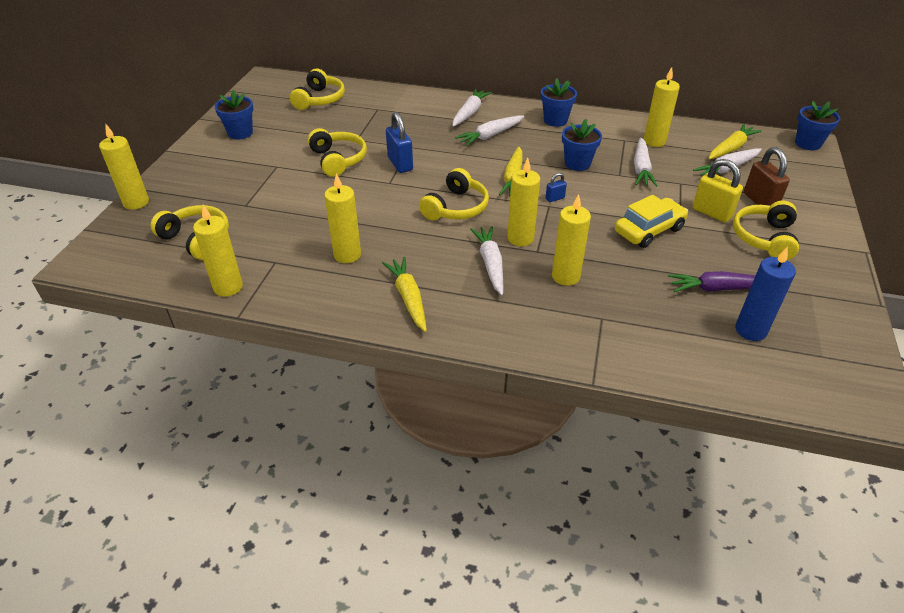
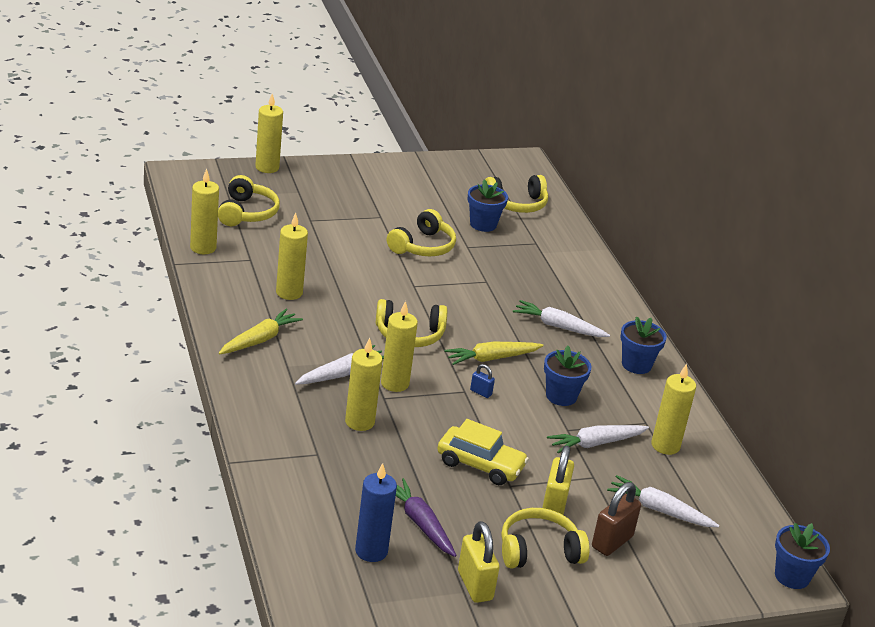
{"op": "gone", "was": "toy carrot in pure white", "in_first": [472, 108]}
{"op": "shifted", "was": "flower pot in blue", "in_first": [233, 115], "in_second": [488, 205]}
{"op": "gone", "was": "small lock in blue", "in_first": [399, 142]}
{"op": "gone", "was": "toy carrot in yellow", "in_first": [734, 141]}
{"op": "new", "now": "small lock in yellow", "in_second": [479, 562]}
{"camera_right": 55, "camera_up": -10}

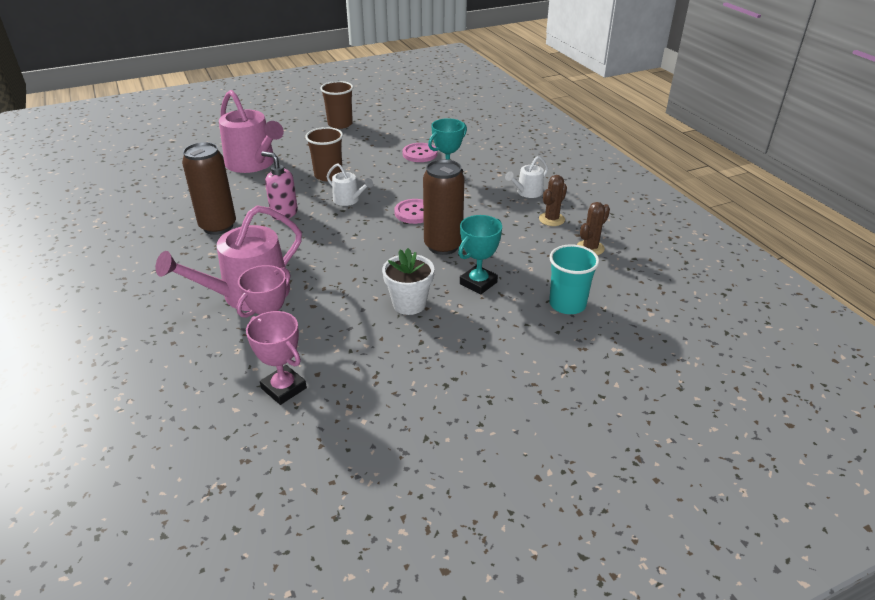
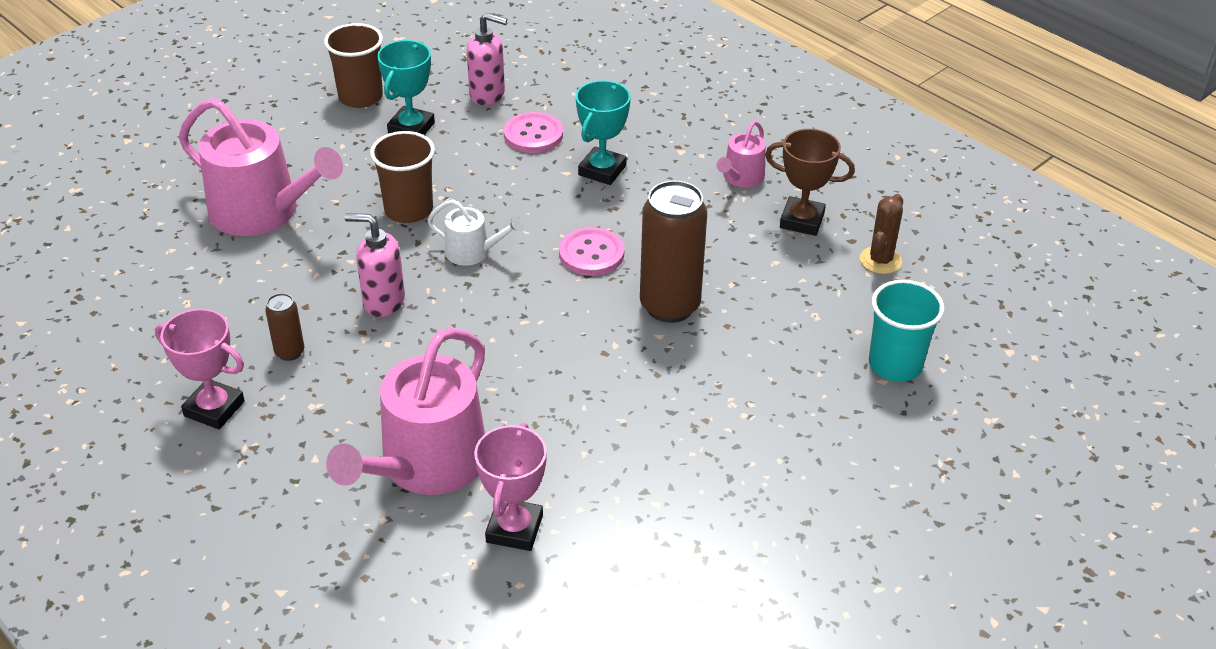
{"op": "scaled", "was": "can in brown", "in_first": [209, 188], "in_second": [284, 327], "ratio": 0.48}
{"op": "repainted", "was": "watering can in pure white", "now": "watering can in rosy", "in_first": [526, 177], "in_second": [741, 154]}
{"op": "swapped", "was": "prickly plant in brown", "now": "prize cup in brown", "in_first": [553, 200], "in_second": [810, 182]}
{"op": "shifted", "was": "prize cup in turquoise", "in_first": [480, 255], "in_second": [406, 87]}
{"op": "gone", "was": "flower pot in pure white", "in_first": [408, 281]}
{"op": "shifted", "was": "prize cup in rosy", "in_first": [276, 358], "in_second": [200, 369]}
{"op": "new", "now": "soap pump in rosy", "in_second": [487, 59]}
{"camera_right": -20, "camera_up": 5}

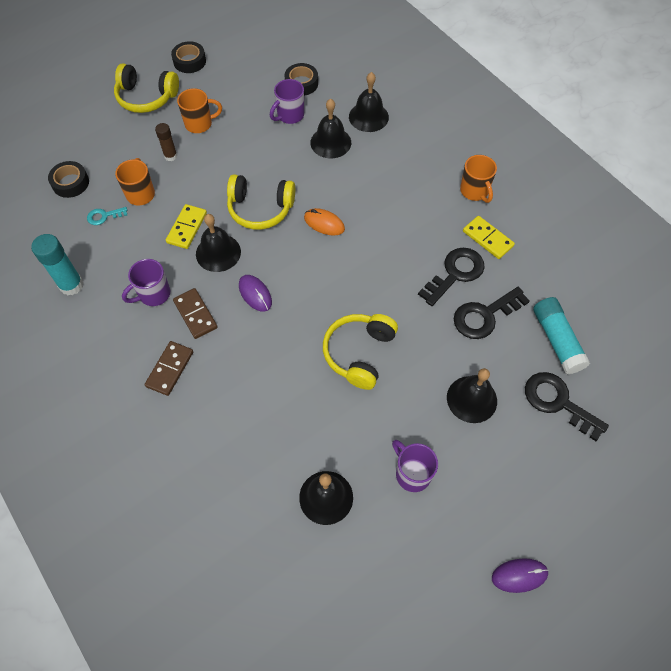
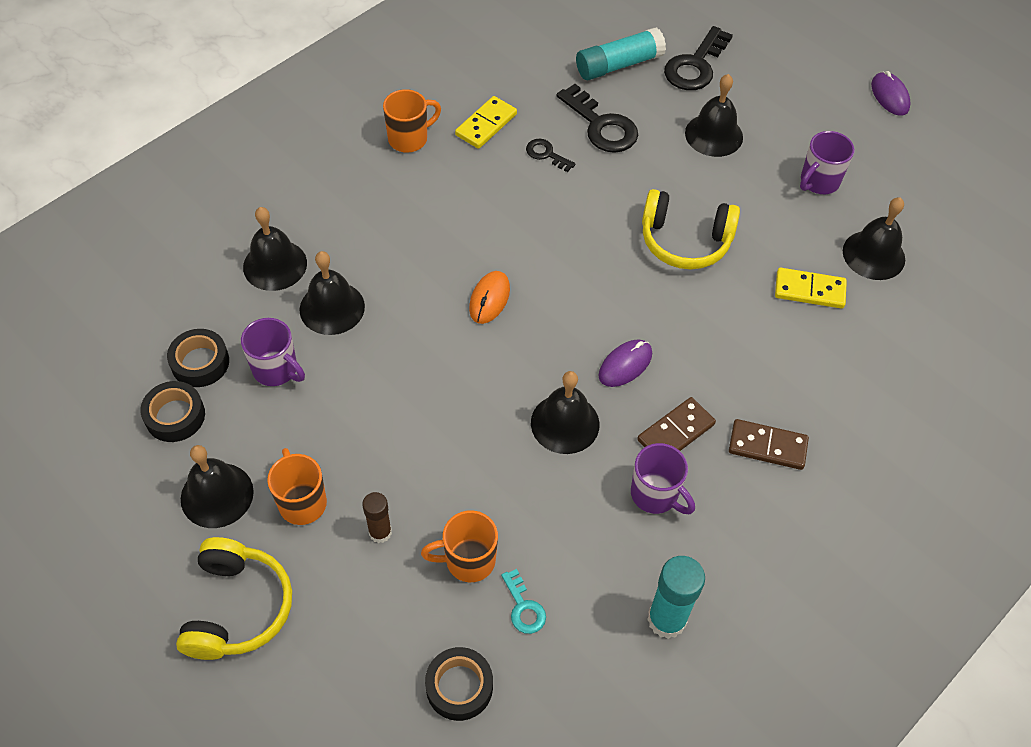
{"op": "shifted", "was": "sticky tape in black", "in_first": [188, 57], "in_second": [172, 411]}
{"op": "gone", "was": "over-ear headphones in yellow", "in_first": [261, 202]}
{"op": "shifted", "was": "domino piece in yellow", "in_first": [186, 226], "in_second": [811, 288]}
{"op": "scaled", "was": "key in black", "in_first": [451, 277], "in_second": [551, 155], "ratio": 0.53}
{"op": "new", "now": "school bell in black", "in_second": [217, 486]}
{"camera_right": -100, "camera_up": -5}

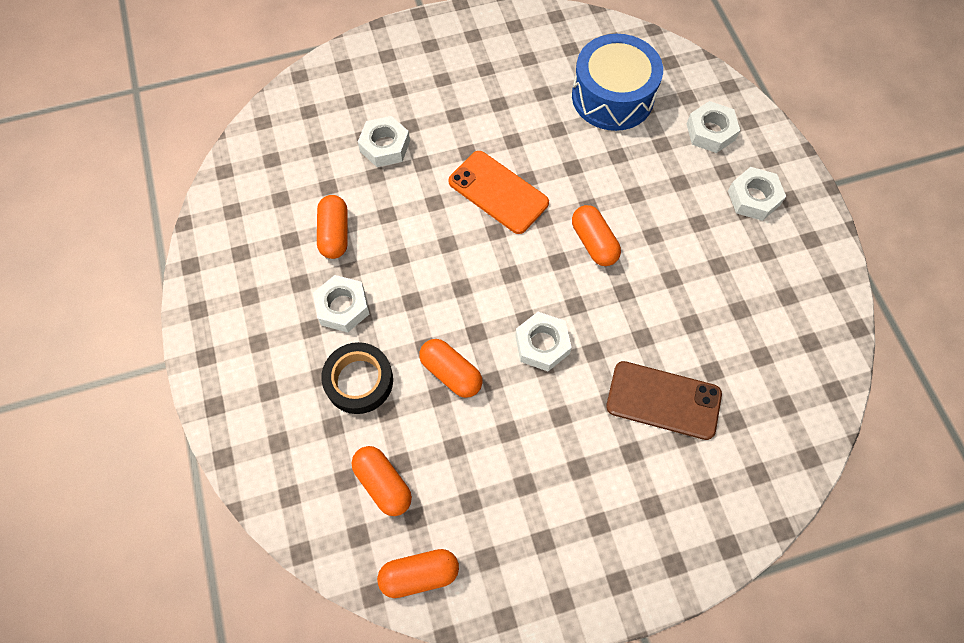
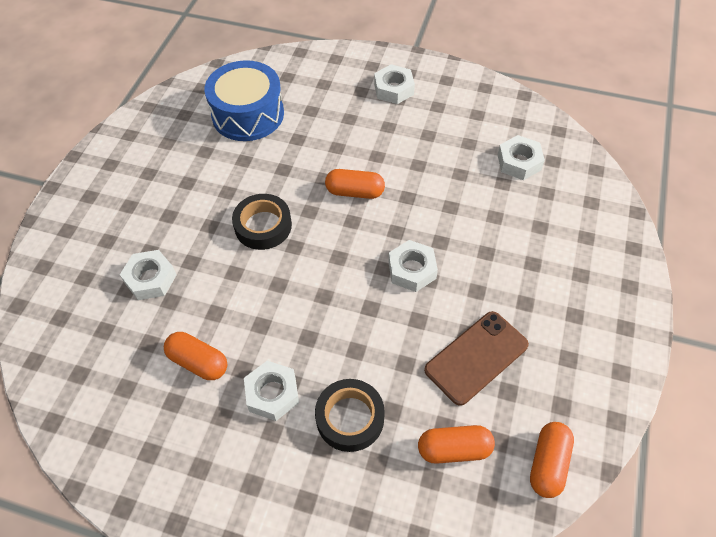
{"op": "shifted", "was": "hexagon nut in pure white", "in_first": [713, 127], "in_second": [521, 157]}
{"op": "swapped", "was": "smartphone in orange-coloured", "now": "sticky tape in black", "in_first": [498, 192], "in_second": [262, 222]}
{"op": "gone", "was": "pill shape in orange-coloured", "in_first": [451, 368]}
{"op": "shifted", "was": "smartphone in brown", "in_first": [664, 400], "in_second": [476, 358]}
{"camera_right": -55, "camera_up": -10}

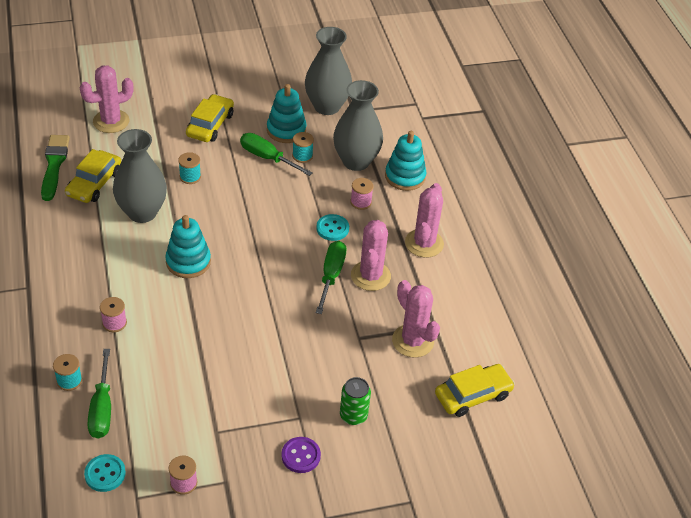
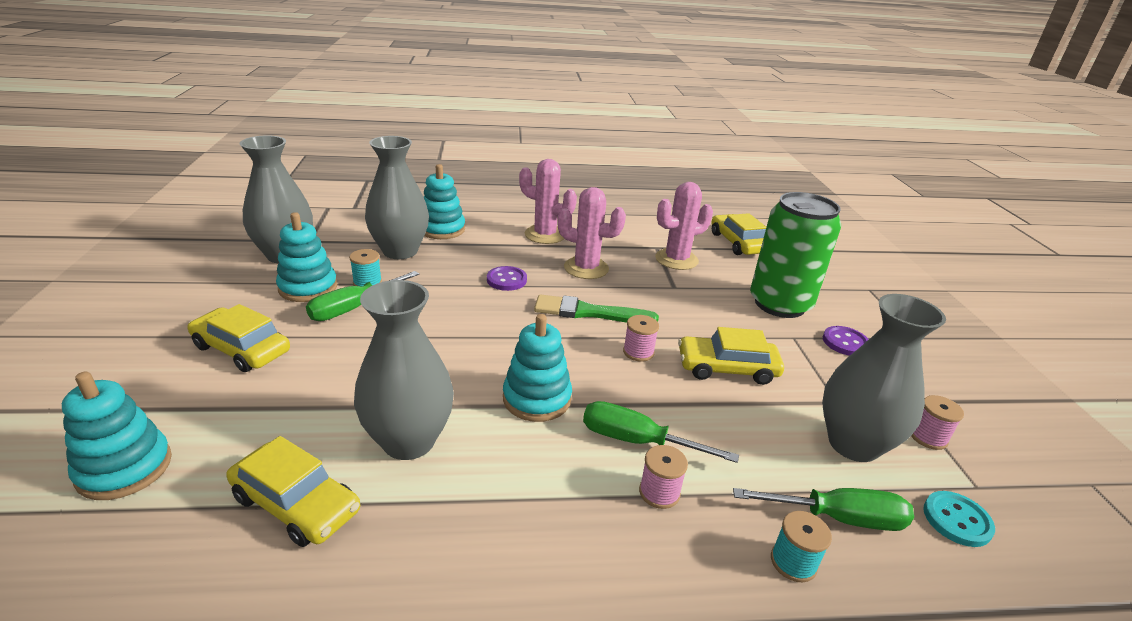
{"op": "swapped", "was": "prickly plant in rosy", "now": "stacking rings in turquoise", "in_first": [106, 99], "in_second": [117, 436]}
{"op": "shifted", "was": "brush in emerald", "in_first": [55, 168], "in_second": [596, 308]}
{"op": "gone", "was": "reel of thread in turquoise", "in_first": [189, 168]}
{"op": "shifted", "was": "reel of thread in rosy", "in_first": [362, 194], "in_second": [641, 338]}
{"op": "repainted", "was": "shirt button in turquoise", "now": "shirt button in violet", "in_first": [332, 227], "in_second": [507, 278]}
{"op": "shifted", "was": "screwdriver in emerald", "in_first": [331, 277], "in_second": [661, 432]}
{"op": "scaled", "was": "can in emerald", "in_first": [355, 401], "in_second": [795, 255], "ratio": 2.09}
{"op": "new", "now": "tall vase in grey", "in_second": [884, 378]}
{"op": "new", "now": "automobile in yellow", "in_second": [731, 356]}
{"camera_right": -80, "camera_up": -15}

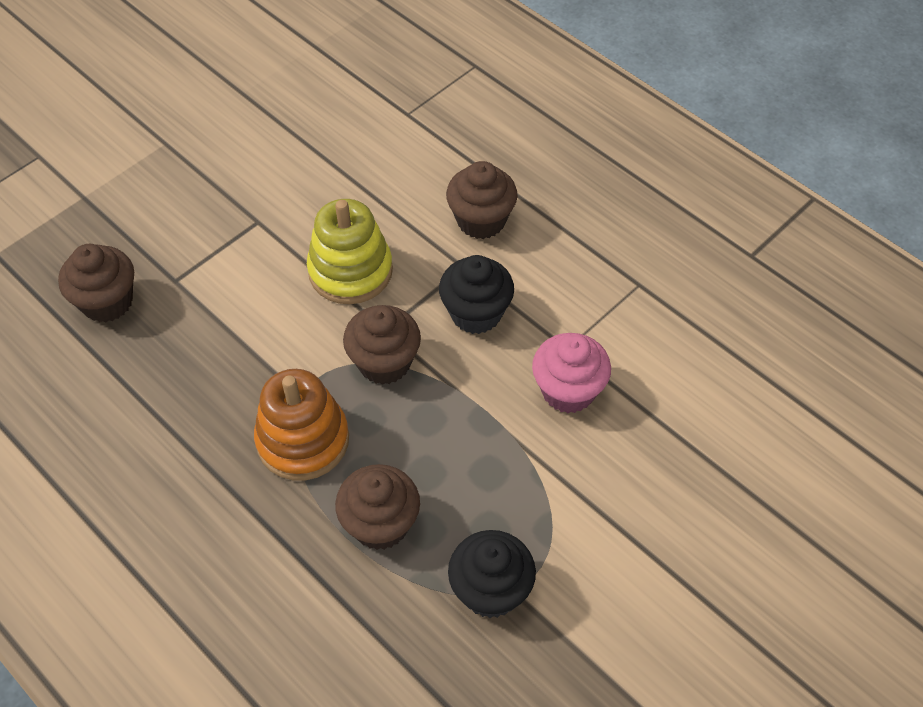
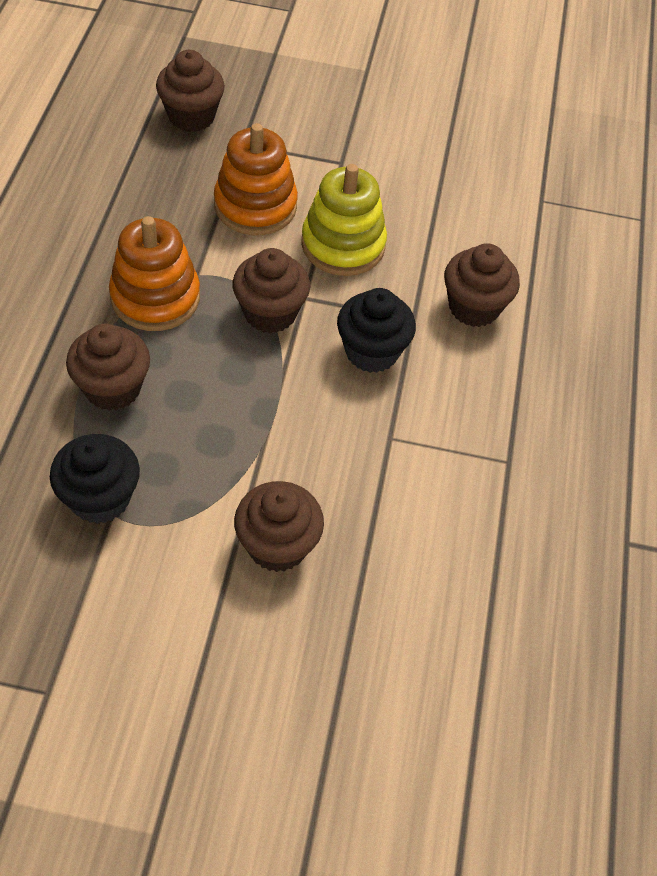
{"op": "gone", "was": "fairy cake in rosy", "in_first": [571, 373]}
{"op": "new", "now": "stacking rings in orange-coloured", "in_second": [256, 179]}
{"op": "new", "now": "fairy cake in brown", "in_second": [279, 526]}
{"camera_right": 50, "camera_up": 0}

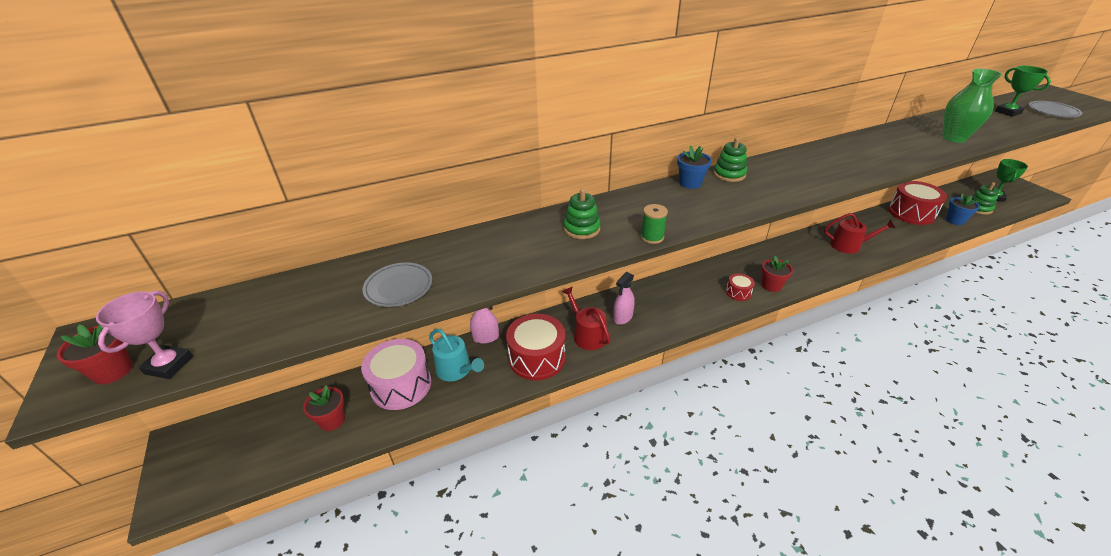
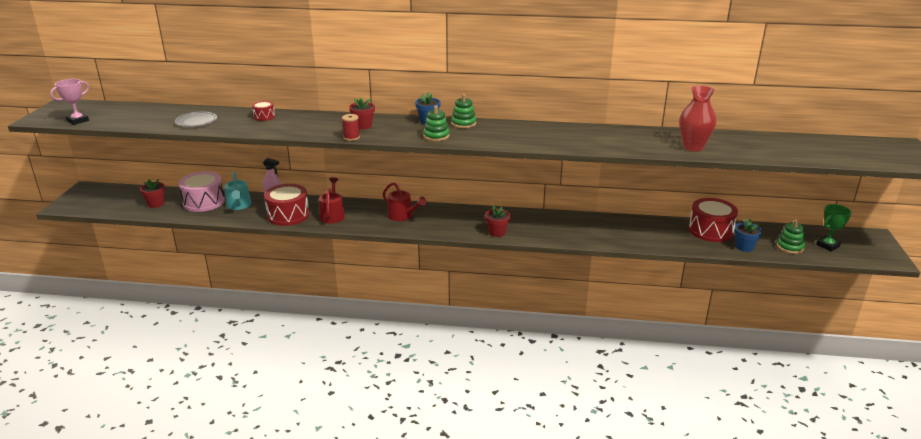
{"op": "gone", "was": "prize cup in emerald", "in_first": [1023, 91]}
{"op": "repainted", "was": "tall vase in emerald", "now": "tall vase in crimson", "in_first": [972, 106], "in_second": [697, 119]}
{"op": "gone", "was": "dinner plate in grey", "in_first": [1055, 109]}
{"op": "shifted", "was": "stacking rings in emerald", "in_first": [582, 214], "in_second": [436, 123]}
{"op": "repainted", "was": "reel of thread in emerald", "now": "reel of thread in crimson", "in_first": [654, 224], "in_second": [351, 127]}
{"op": "shifted", "was": "watering can in crimson", "in_first": [859, 233], "in_second": [404, 201]}
{"op": "gone", "was": "spray bottle in rosy", "in_first": [624, 298]}
{"op": "shifted", "was": "toy drum in crimson", "in_first": [740, 287], "in_second": [263, 111]}
{"op": "shifted", "was": "flower pot in crimson", "in_first": [95, 354], "in_second": [362, 114]}
{"camera_right": 30, "camera_up": -10}

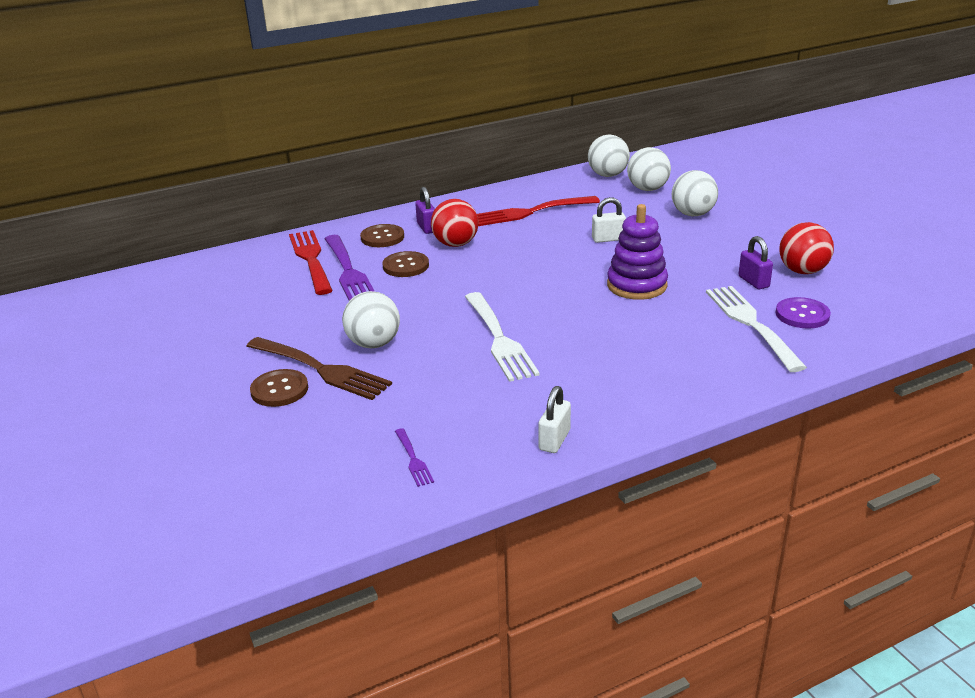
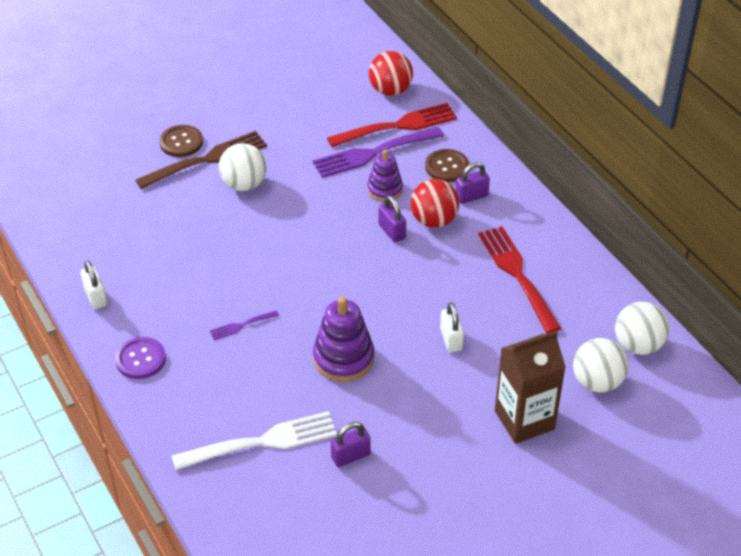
{"op": "swapped", "was": "play ball in pure white", "now": "carton in brown", "in_first": [695, 193], "in_second": [530, 387]}
{"op": "shifted", "was": "play ball in crimson", "in_first": [806, 248], "in_second": [391, 73]}
{"op": "swapped", "was": "shirt button in brown", "now": "stacking rings in violet", "in_first": [405, 264], "in_second": [385, 175]}
{"op": "gone", "was": "table fork in pure white", "in_first": [502, 337]}
{"op": "shifted", "was": "shirt button in violet", "in_first": [803, 313], "in_second": [140, 358]}
{"op": "rotated", "was": "table fork in brown", "in_first": [319, 368], "in_second": [201, 160], "clockwise": -150}
{"op": "rotated", "was": "small lock in pure white", "in_first": [554, 419], "in_second": [93, 284], "clockwise": 45}
{"op": "shifted", "was": "table fork in violet", "in_first": [414, 457], "in_second": [244, 325]}
{"op": "new", "now": "small lock in violet", "in_second": [392, 218]}
{"camera_right": 85, "camera_up": 15}

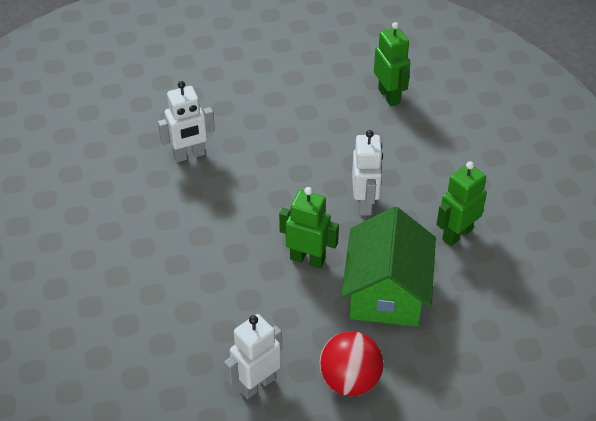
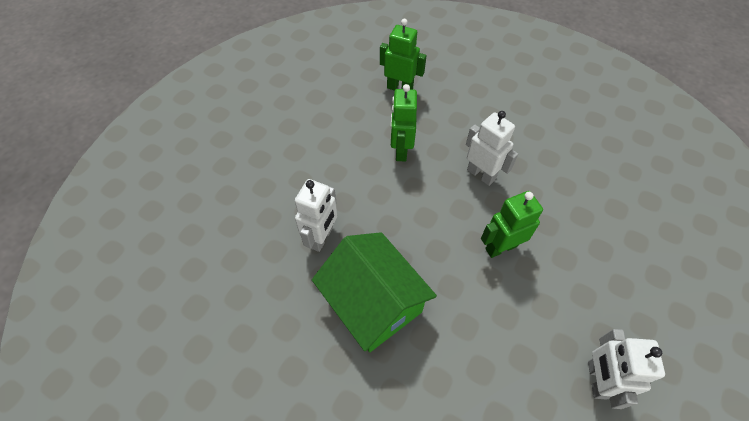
{"op": "shifted", "was": "robot figure in emerald", "in_first": [461, 203], "in_second": [403, 122]}
{"op": "shifted", "was": "toy house in emerald", "in_first": [388, 267], "in_second": [374, 292]}
{"op": "gone", "was": "play ball in crimson", "in_first": [351, 363]}
{"camera_right": -45, "camera_up": 10}

